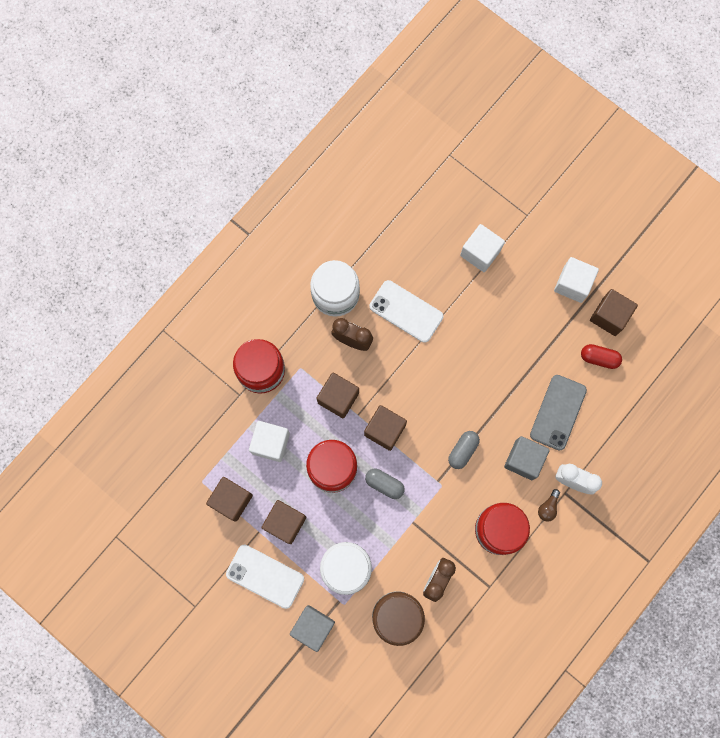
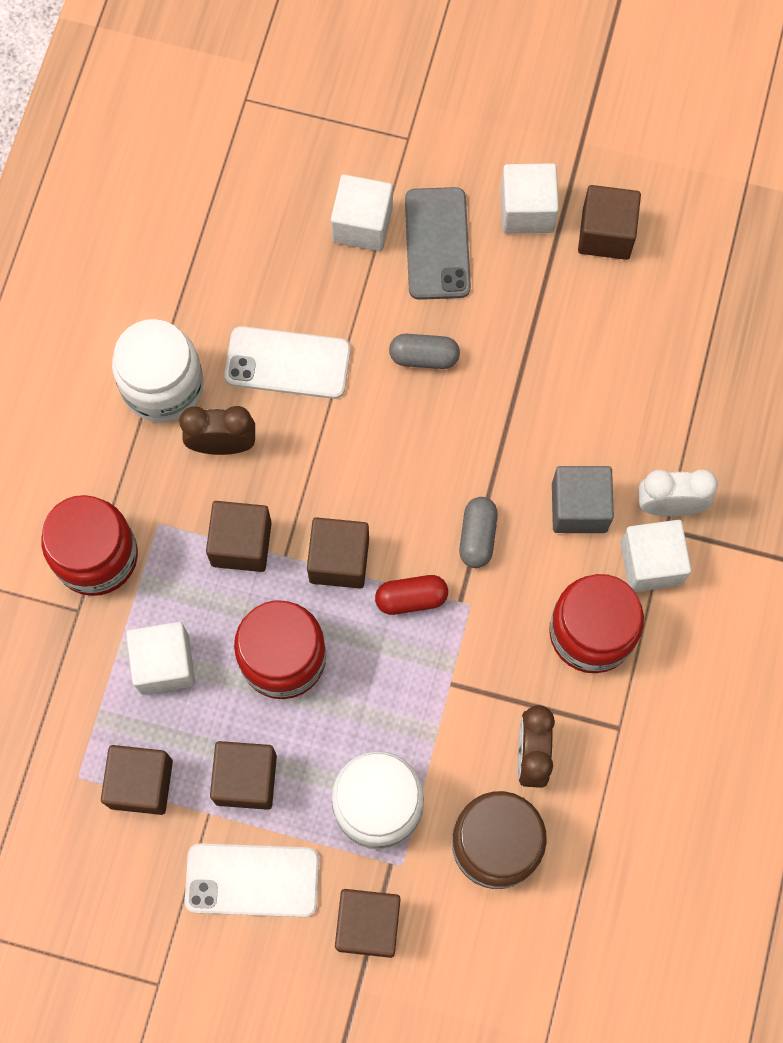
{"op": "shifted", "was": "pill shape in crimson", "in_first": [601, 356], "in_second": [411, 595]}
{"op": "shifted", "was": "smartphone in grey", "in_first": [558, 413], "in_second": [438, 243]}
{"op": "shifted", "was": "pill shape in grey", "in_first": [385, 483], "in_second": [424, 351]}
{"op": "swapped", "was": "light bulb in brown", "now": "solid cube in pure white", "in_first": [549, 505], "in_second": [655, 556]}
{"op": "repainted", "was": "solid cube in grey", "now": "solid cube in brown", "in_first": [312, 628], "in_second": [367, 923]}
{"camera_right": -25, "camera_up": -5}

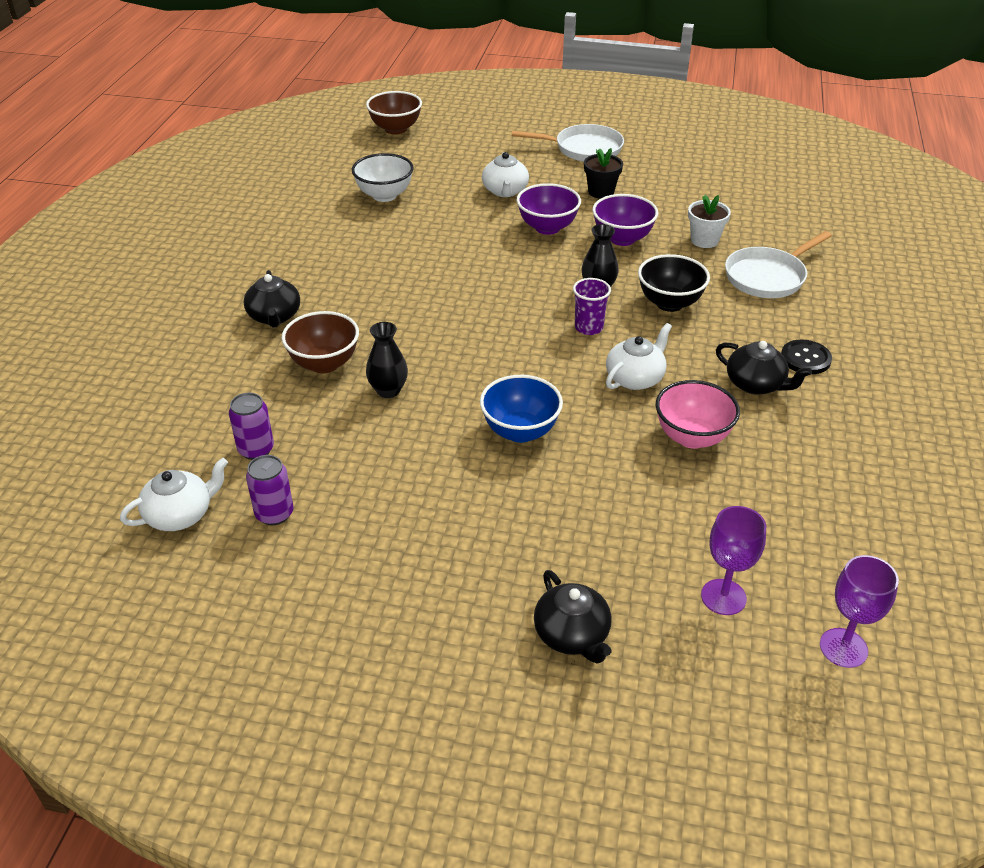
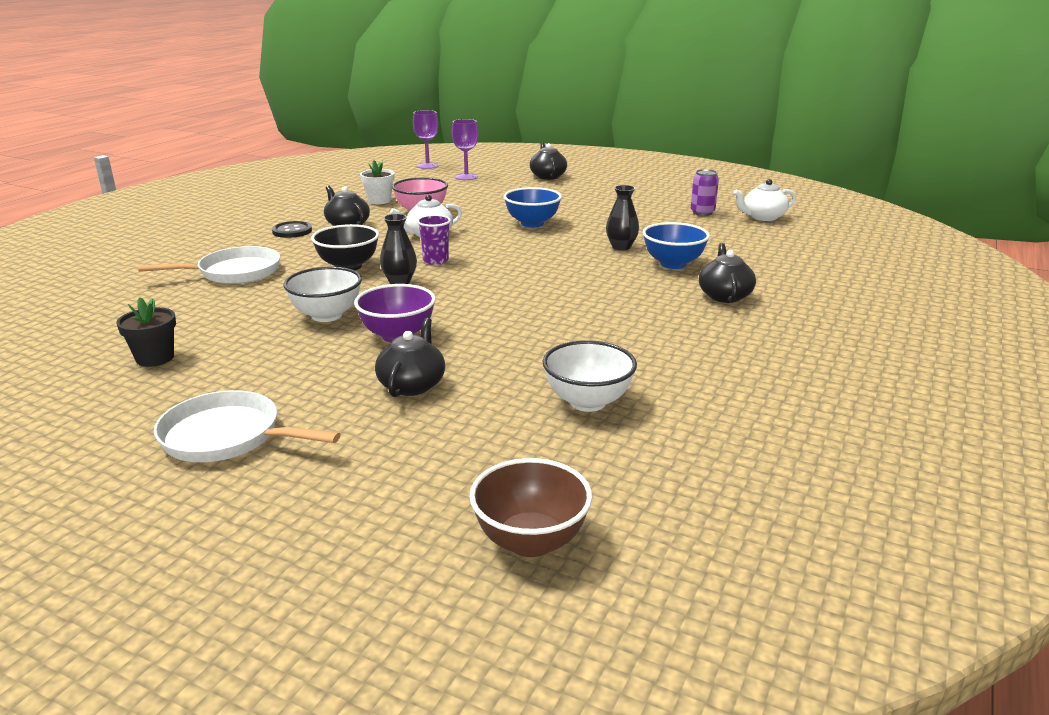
{"op": "shifted", "was": "flower pot in black", "in_first": [603, 173], "in_second": [146, 332]}
{"op": "repainted", "was": "tea pot in pure white", "now": "tea pot in black", "in_first": [505, 174], "in_second": [410, 357]}
{"op": "repainted", "was": "deep dish in violet", "now": "deep dish in pure white", "in_first": [625, 220], "in_second": [322, 294]}
{"op": "shifted", "was": "flower pot in pure white", "in_first": [709, 221], "in_second": [377, 182]}
{"op": "repainted", "was": "deep dish in brown", "now": "deep dish in blue", "in_first": [320, 342], "in_second": [676, 245]}
{"op": "gone", "was": "can in violet", "in_first": [251, 426]}
{"camera_right": -165, "camera_up": -15}

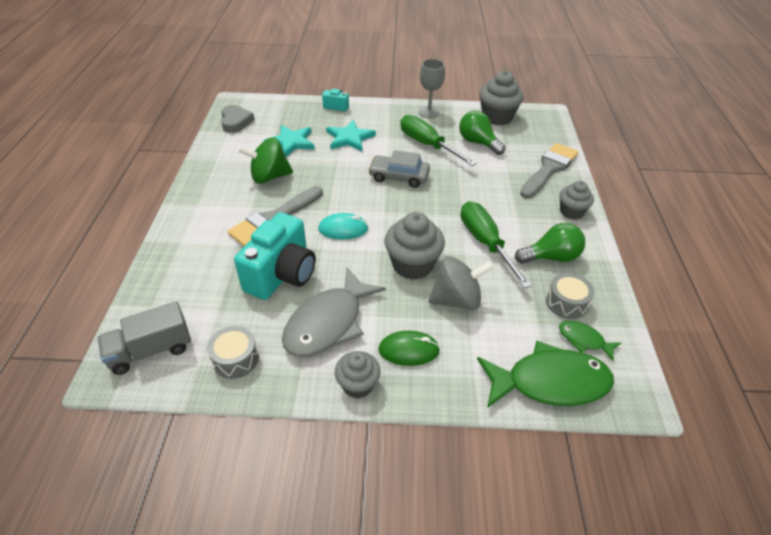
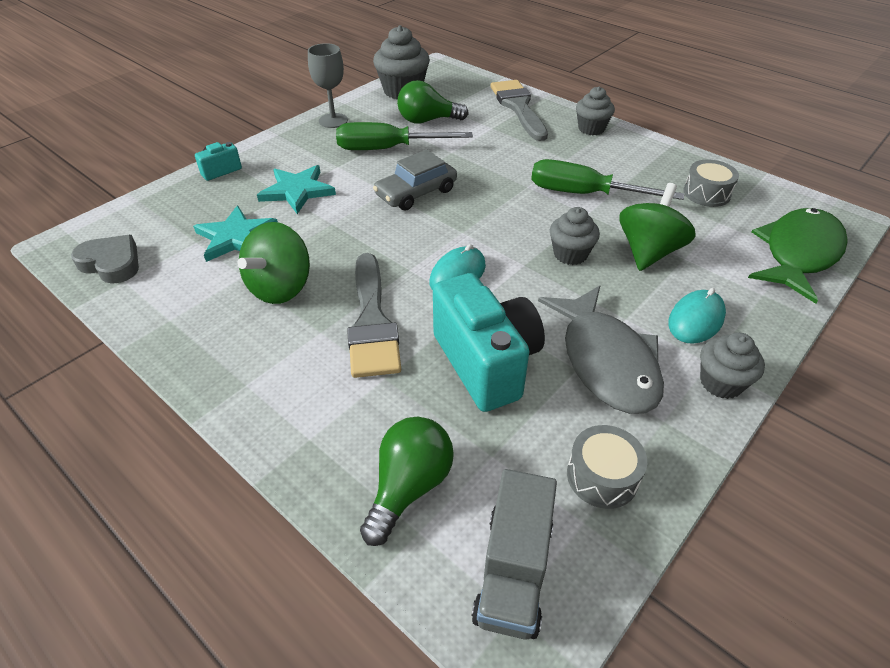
{"op": "scaled", "was": "fairy cake in grey", "in_first": [414, 246], "in_second": [575, 236], "ratio": 0.63}
{"op": "shifted", "was": "light bulb in emerald", "in_first": [550, 243], "in_second": [407, 481]}
{"op": "repainted", "was": "whirligig in grey", "now": "whirligig in emerald", "in_first": [461, 283], "in_second": [657, 227]}
{"op": "gone", "was": "toy fish in emerald", "in_first": [590, 341]}
{"op": "repainted", "was": "PC mouse in emerald", "now": "PC mouse in turquoise", "in_first": [409, 348], "in_second": [697, 316]}
{"camera_right": -50, "camera_up": 0}

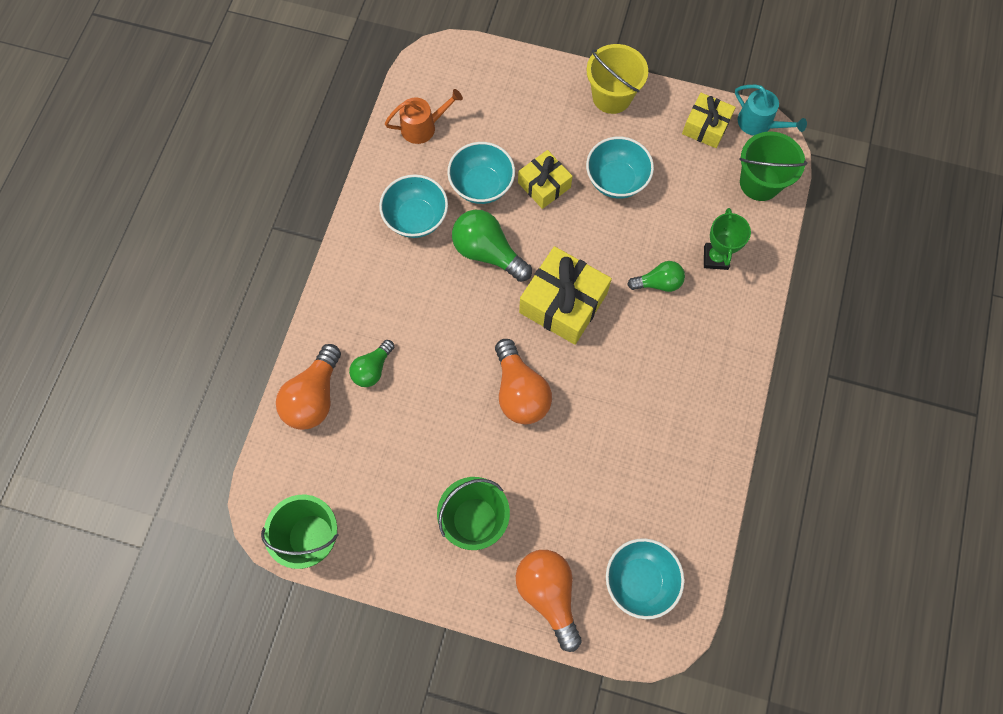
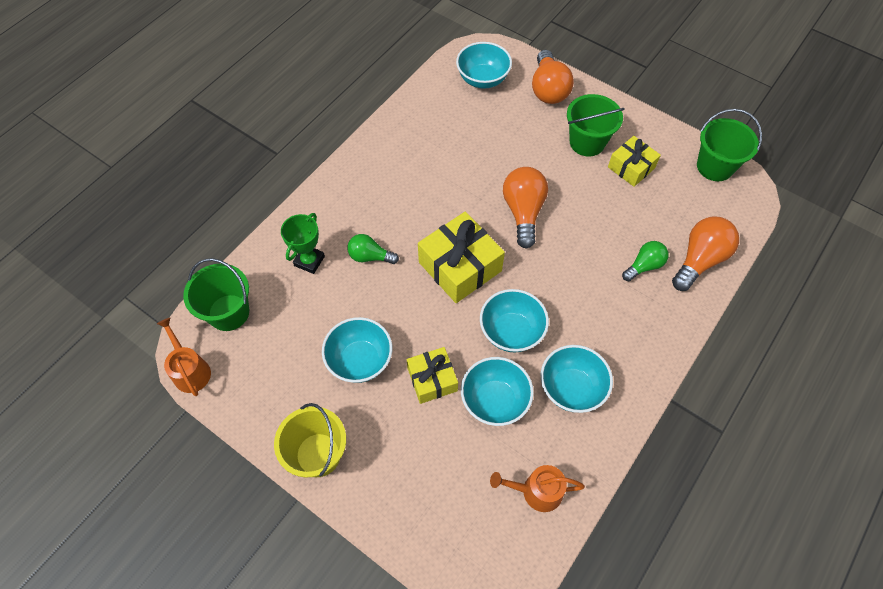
{"op": "repainted", "was": "watering can in turquoise", "now": "watering can in orange-coloured", "in_first": [771, 110], "in_second": [184, 357]}
{"op": "shifted", "was": "present in yellow", "in_first": [709, 120], "in_second": [634, 161]}
{"op": "swapped", "was": "light bulb in emerald", "now": "deep dish in turquoise", "in_first": [492, 246], "in_second": [514, 320]}
{"camera_right": -160, "camera_up": -10}

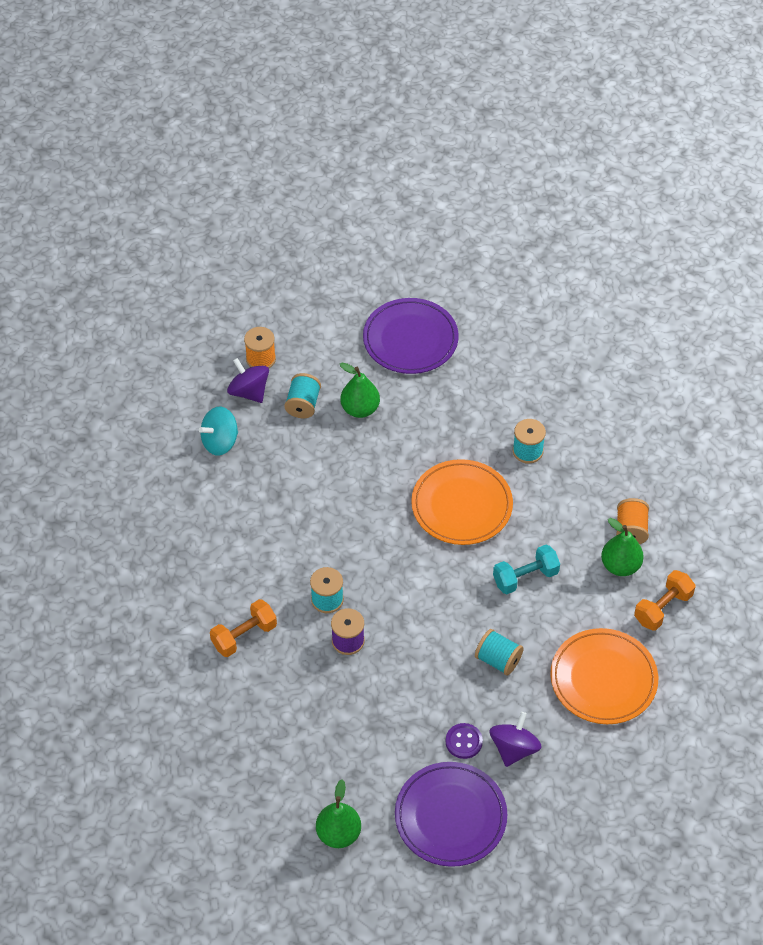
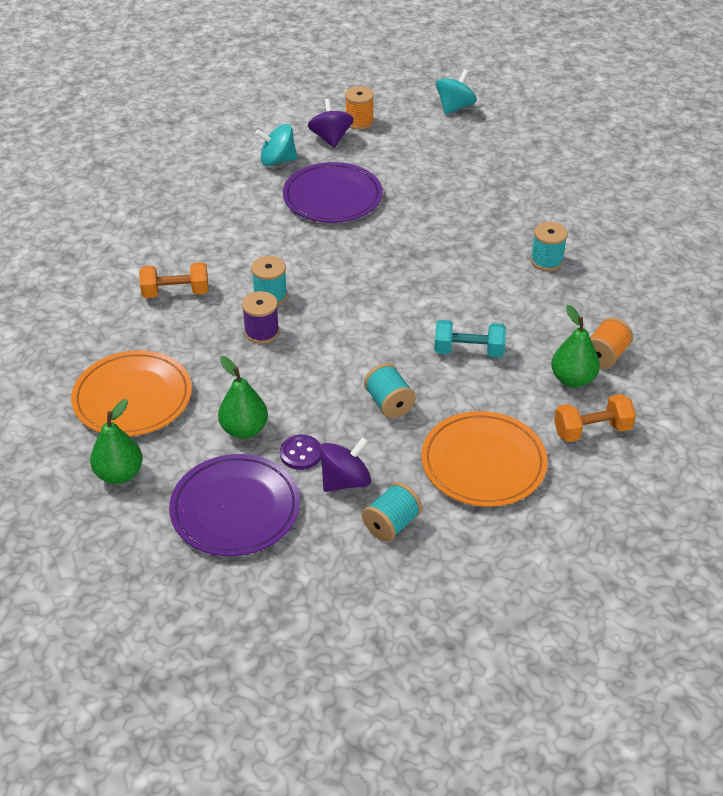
{"op": "shifted", "was": "dinner plate in violet", "in_first": [411, 336], "in_second": [333, 192]}
{"op": "shifted", "was": "toy pear in emerald", "in_first": [360, 390], "in_second": [243, 397]}
{"op": "shifted", "was": "reel of thread in turquoise", "in_first": [302, 395], "in_second": [392, 512]}
{"op": "shifted", "was": "dinner plate in orange-coloured", "in_first": [462, 502], "in_second": [131, 393]}
{"op": "new", "now": "whirligig in turquoise", "in_second": [456, 92]}
{"camera_right": 30, "camera_up": -10}

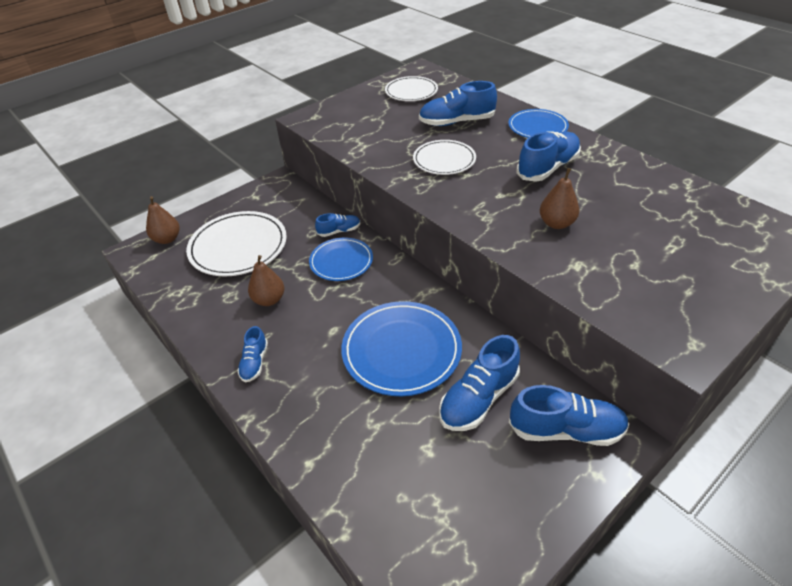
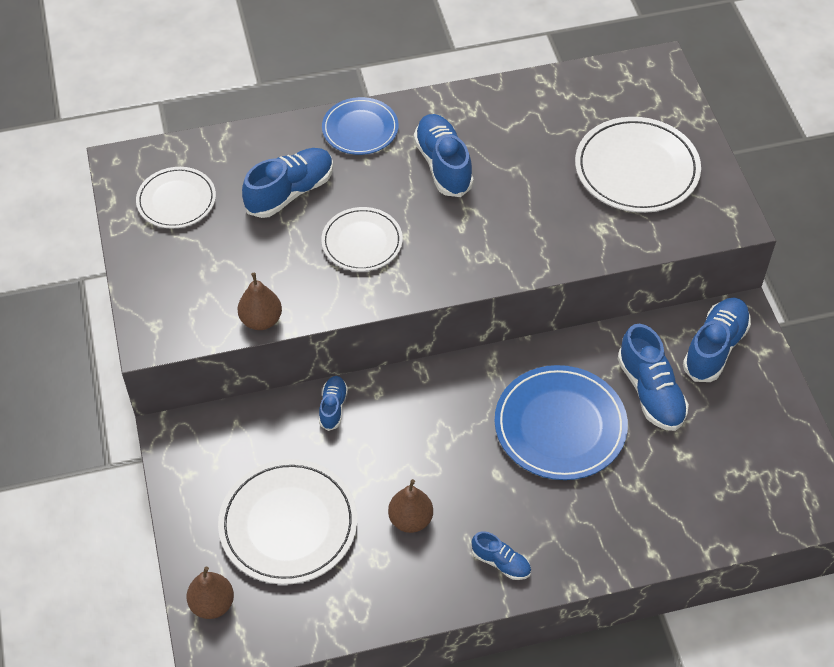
{"op": "rotated", "was": "sneaker in blue", "in_first": [458, 103], "in_second": [287, 183], "clockwise": -150}
{"op": "shifted", "was": "toy pear in brown", "in_first": [559, 198], "in_second": [260, 301]}
{"op": "gone", "was": "dinner plate in blue", "in_first": [341, 259]}
{"op": "new", "now": "dinner plate in pure white", "in_second": [638, 165]}
{"camera_right": -65, "camera_up": 10}

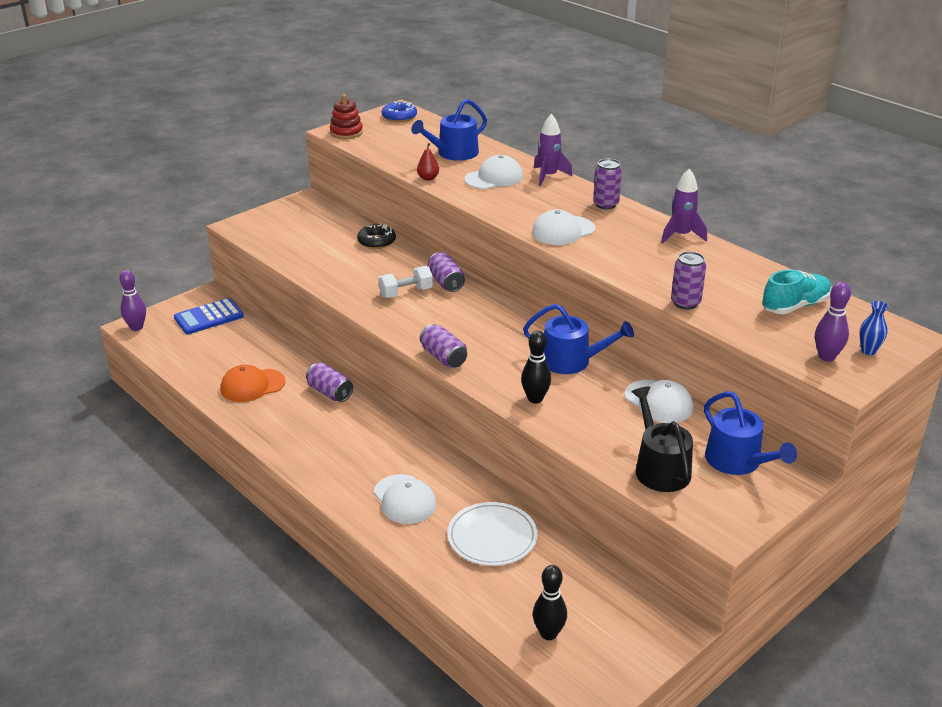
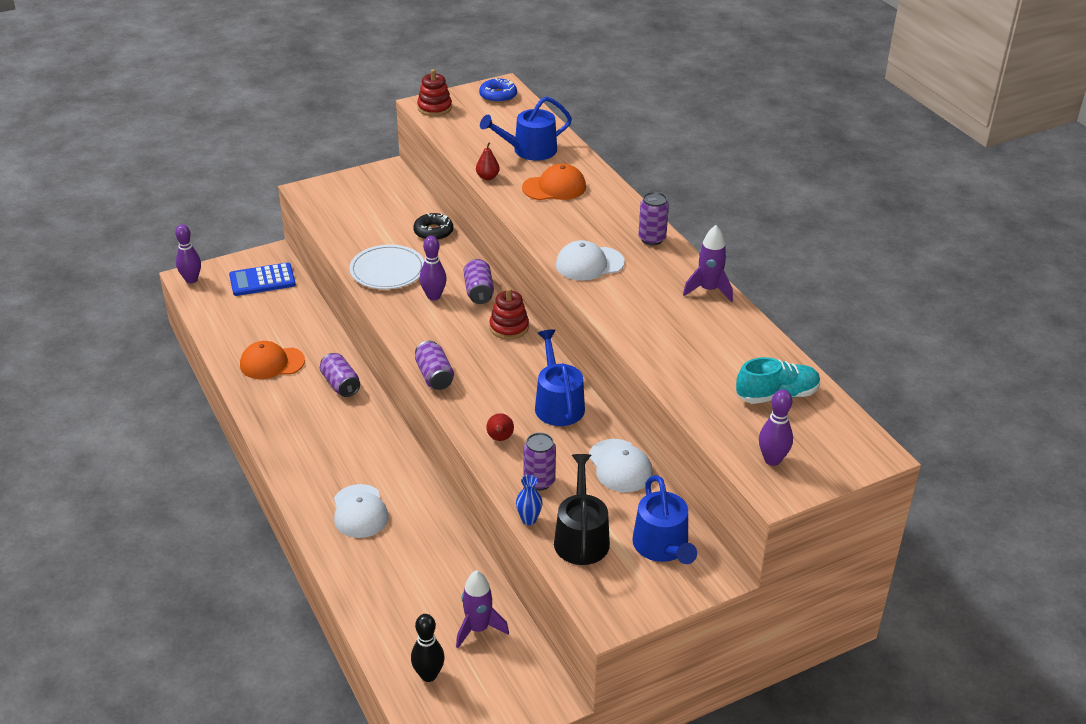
{"op": "shifted", "was": "spaceship in violet", "in_first": [553, 150], "in_second": [482, 609]}
{"op": "repainted", "was": "peaked cap in pure white", "now": "peaked cap in orange-coloured", "in_first": [493, 172], "in_second": [554, 182]}
{"op": "shifted", "was": "can in violet", "in_first": [688, 280], "in_second": [540, 461]}
{"op": "swapped", "was": "hand weight in pure white", "now": "skittle in violet", "in_first": [405, 282], "in_second": [433, 268]}
{"op": "shifted", "was": "tall vase in blue", "in_first": [873, 328], "in_second": [529, 500]}
{"op": "rotated", "was": "watering can in blue", "in_first": [578, 339], "in_second": [560, 378], "clockwise": -135}
{"op": "swapped", "was": "skittle in black", "now": "toy pear in crimson", "in_first": [536, 367], "in_second": [500, 427]}
{"op": "shifted", "was": "dinner plate in pure white", "in_first": [492, 534], "in_second": [387, 267]}
{"op": "new", "now": "stacking rings in crimson", "in_second": [509, 313]}
{"camera_right": 15, "camera_up": 5}

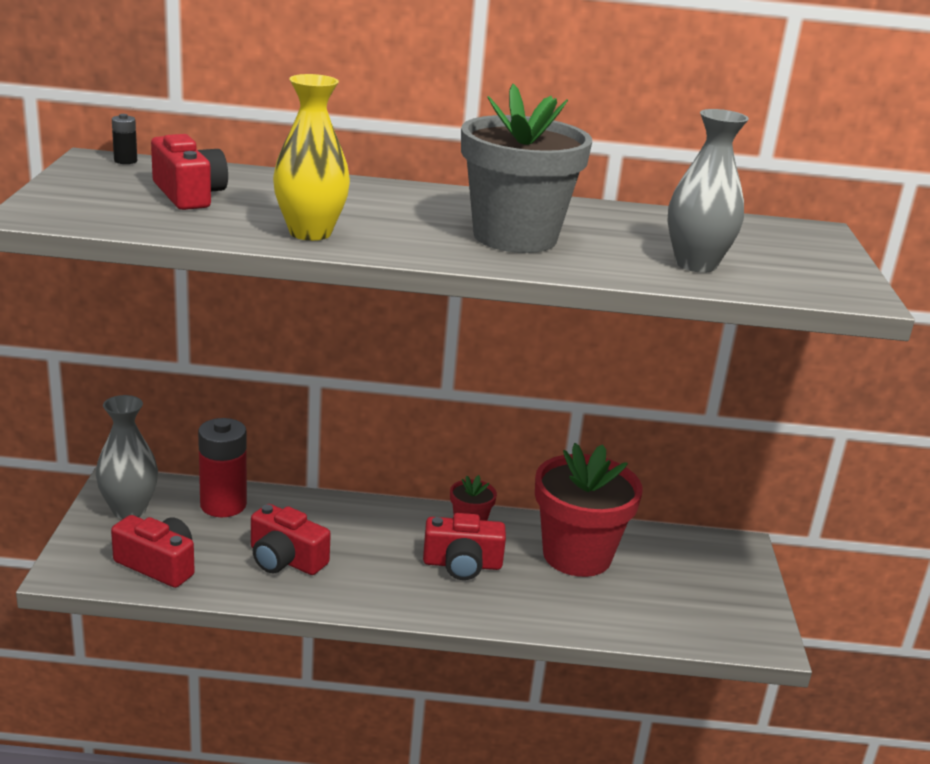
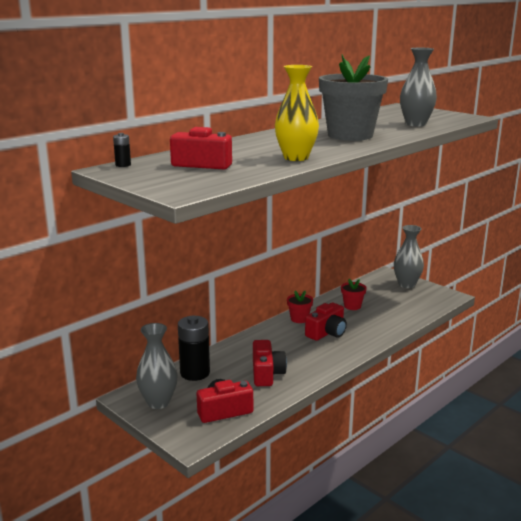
{"op": "repainted", "was": "power cell in crimson", "now": "power cell in black", "in_first": [222, 467], "in_second": [194, 348]}
{"op": "scaled", "was": "flower pot in crimson", "in_first": [589, 510], "in_second": [354, 294], "ratio": 0.46}
{"op": "rotated", "was": "photo camera in crimson", "in_first": [291, 539], "in_second": [270, 363], "clockwise": -75}
{"op": "new", "now": "tall vase in grey", "in_second": [409, 256]}
{"camera_right": -45, "camera_up": -5}

